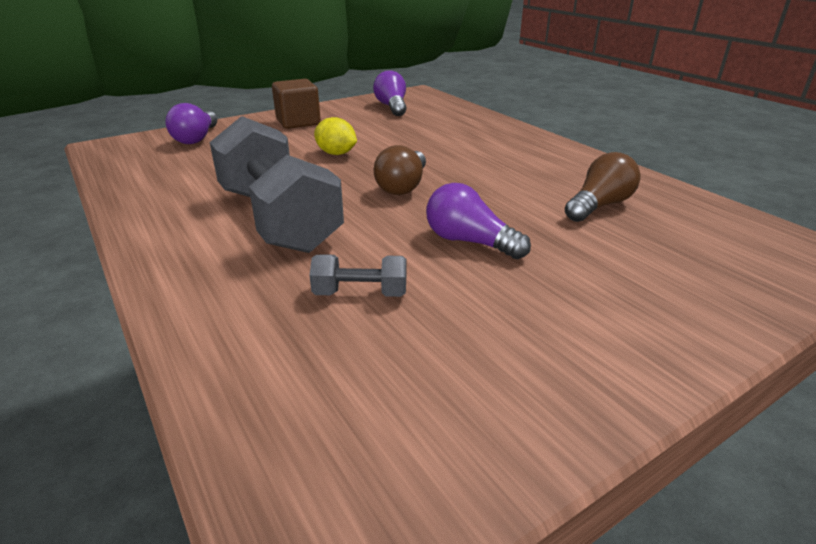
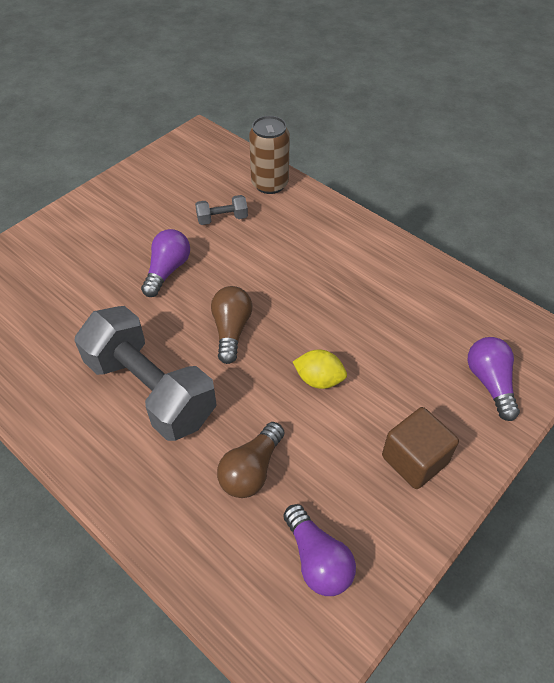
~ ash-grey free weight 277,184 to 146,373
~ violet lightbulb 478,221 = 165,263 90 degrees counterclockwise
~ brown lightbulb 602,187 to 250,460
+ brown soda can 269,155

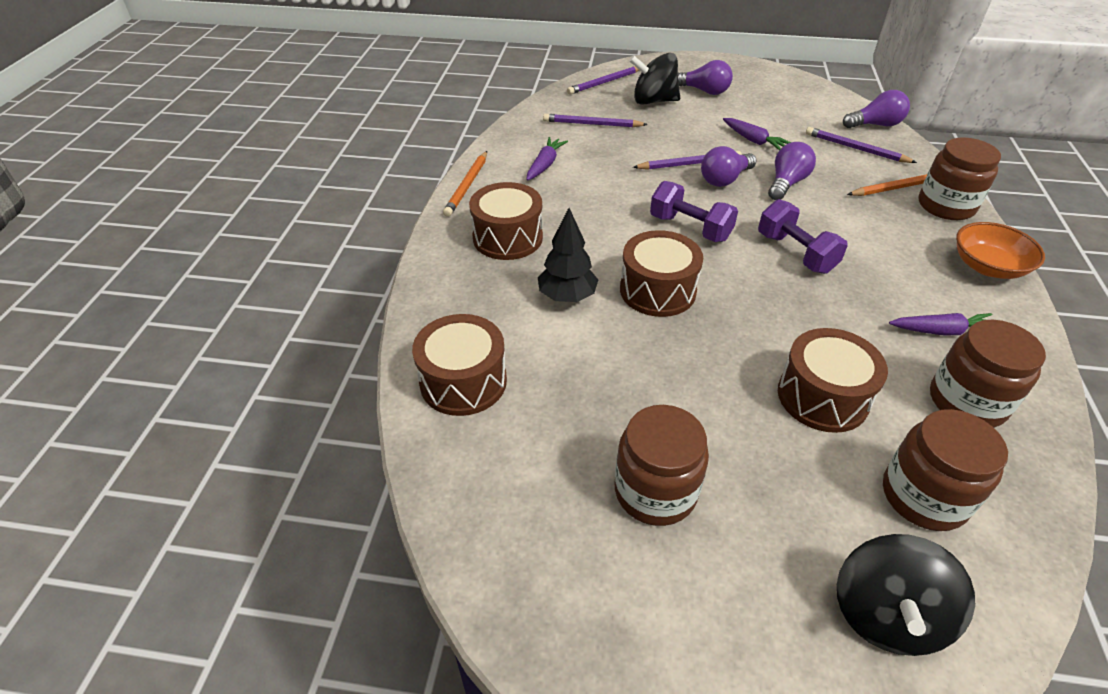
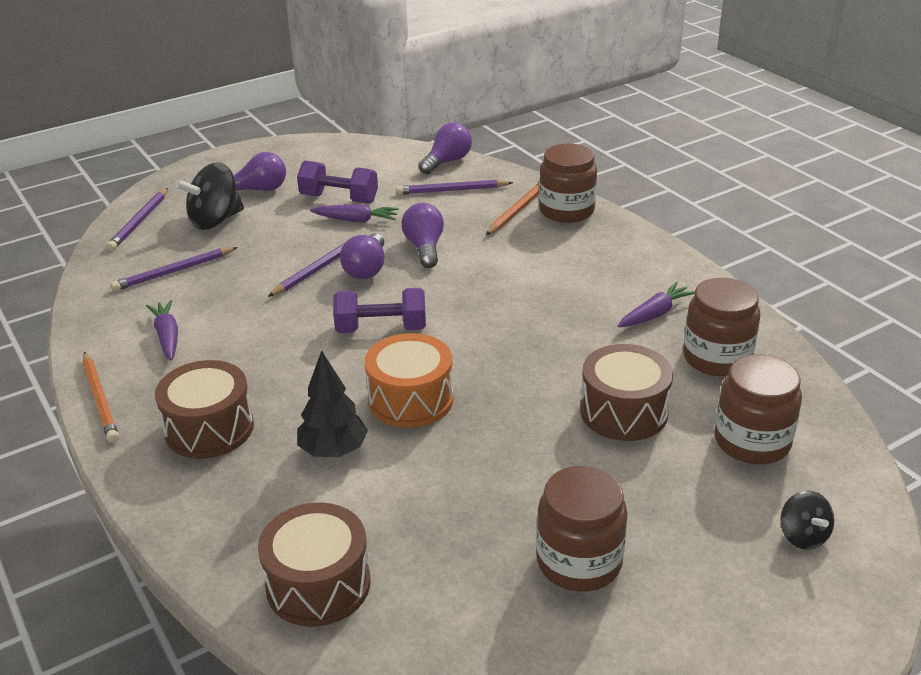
~ brown toy drum 661,273 to orange toy drum 409,380
~ violet free weight 803,236 to 337,182
~ jet-black toy top 906,595 = 807,520 x0.55
- orange bowl 1000,250

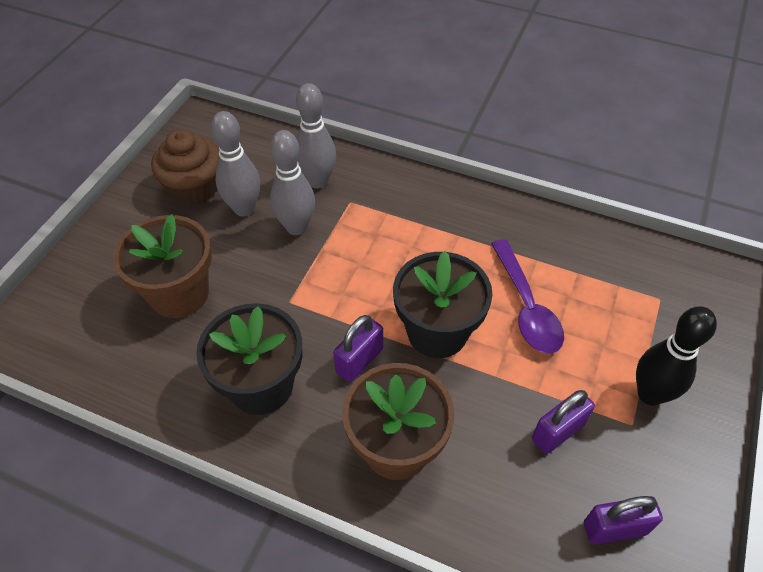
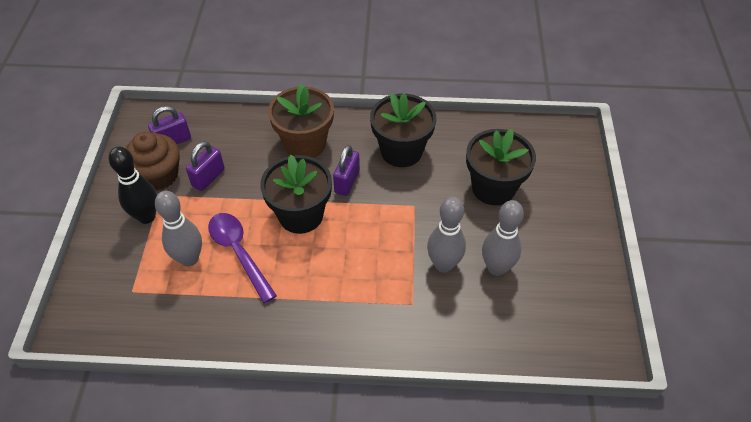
~ brown plant pot 162,266 to jet-black plant pot 501,167
~ brown cupcake 185,167 to 152,161
~ ash-grey bowling pin 316,136 to 178,229

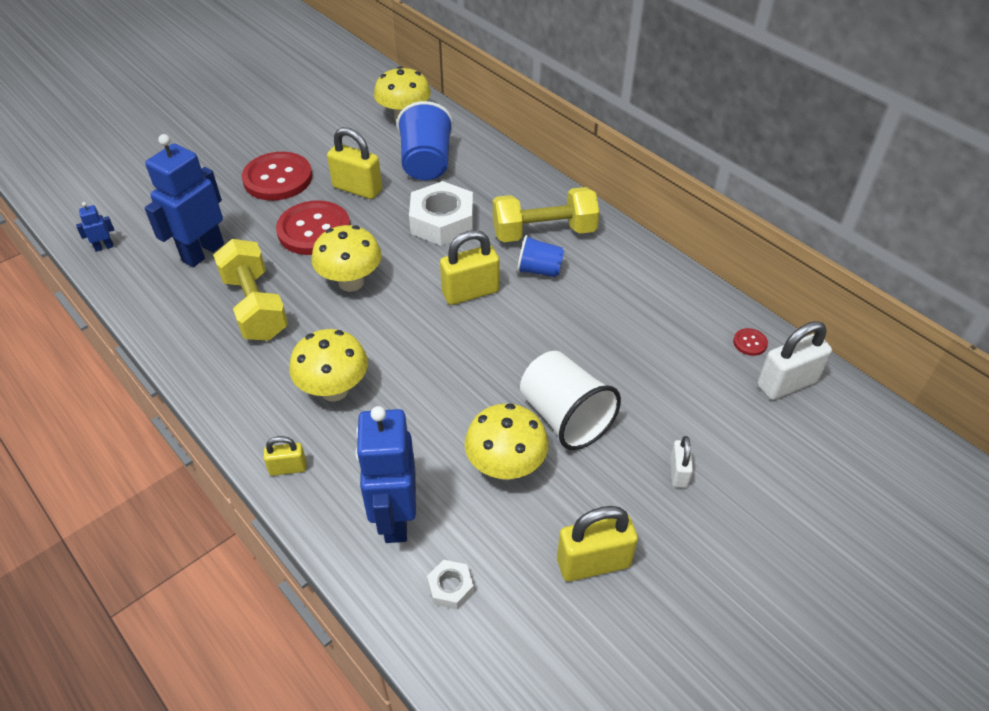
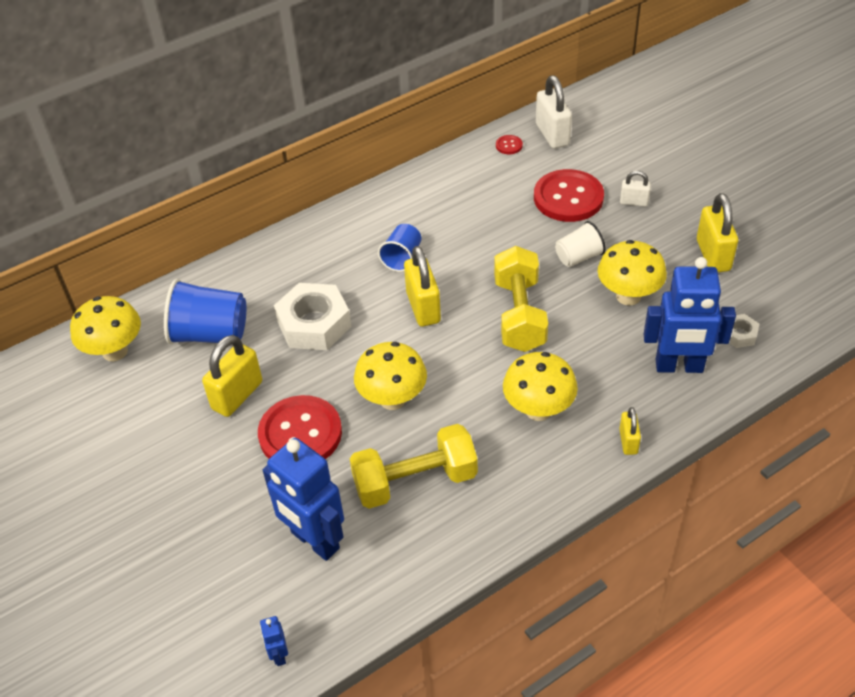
~ scarlet shirt button 277,176 to 569,195
~ golden free weight 546,214 to 521,299
~ snow-white cup 570,400 = 580,244 x0.60

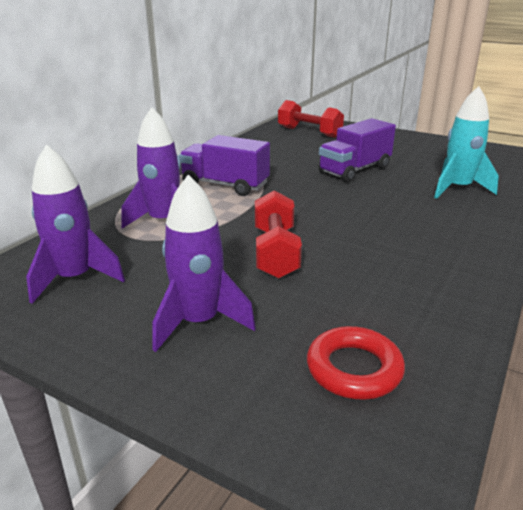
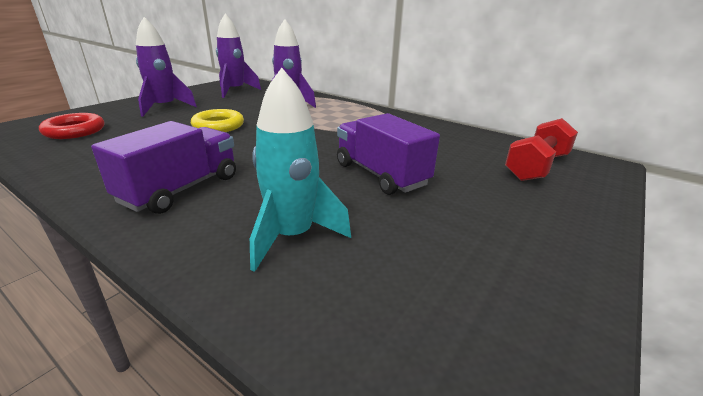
~ violet truck 224,165 to 163,167
~ scarlet free weight 278,234 to golden hoop 217,120

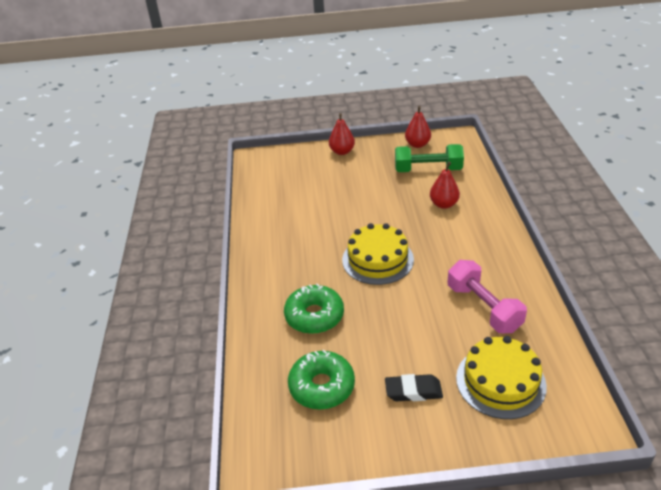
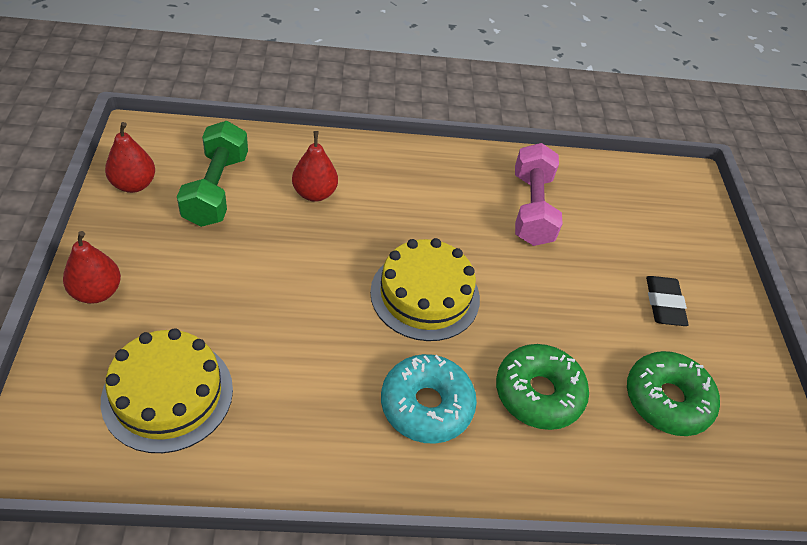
~ rose-pink free weight 487,296 = 539,194 60 degrees counterclockwise
~ golden gateau 501,377 to 167,390
+ aqua glazed donut 429,399

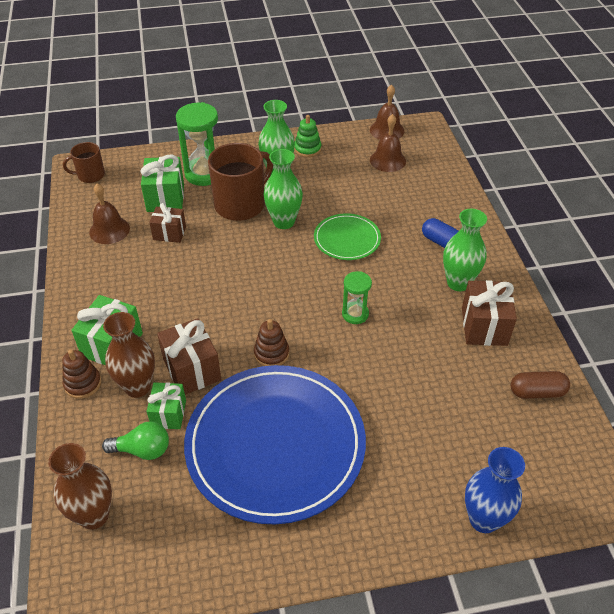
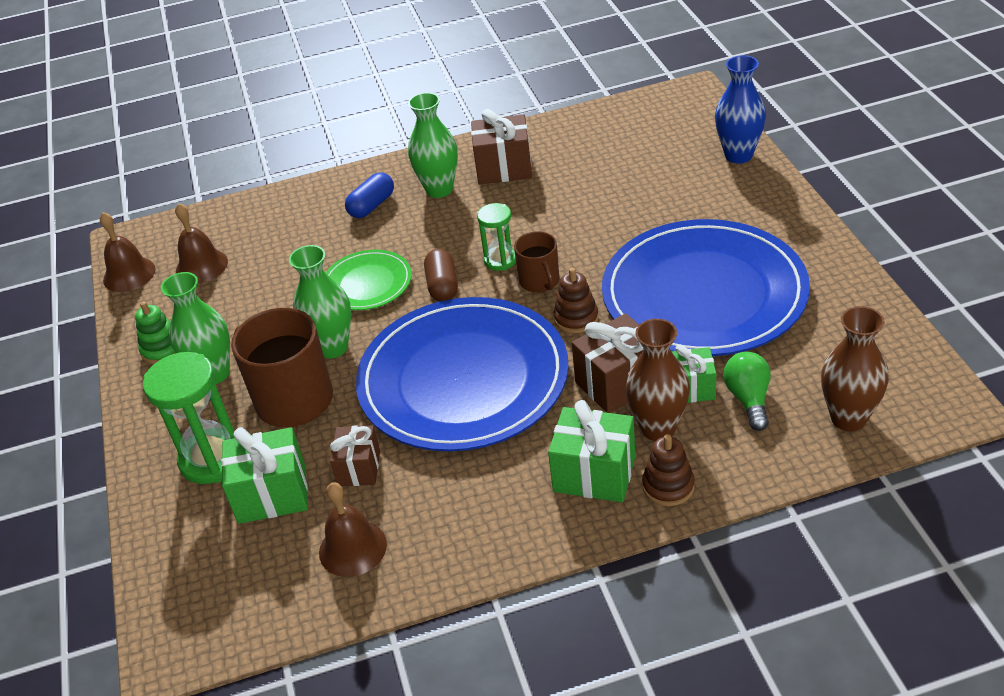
~ brown coffee mug 84,162 to 536,262
~ brown pill shape 540,385 to 441,275
+ cobalt flat dish 462,374

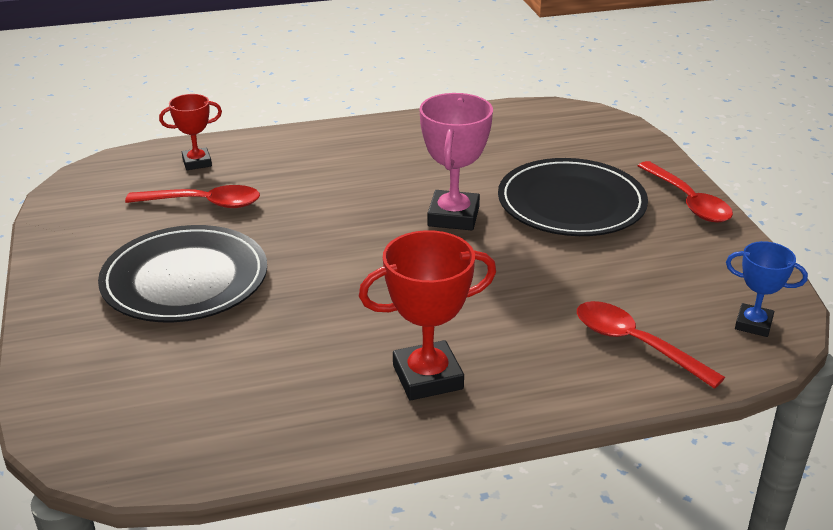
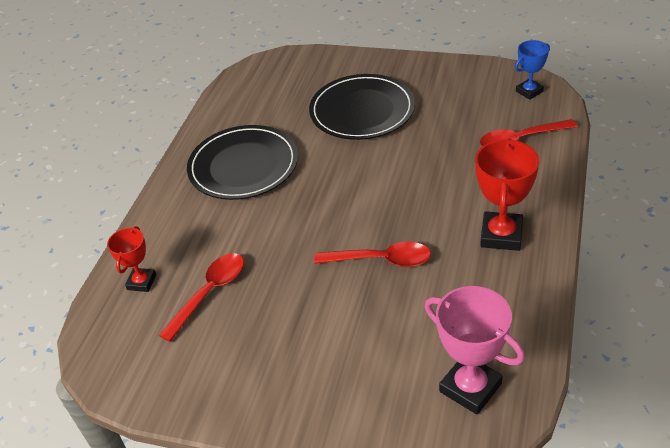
~ jet-black flat dish 182,273 to 242,162
~ rose-pink trophy 456,161 to 475,350
~ scarlet teaspoon 685,191 to 372,254

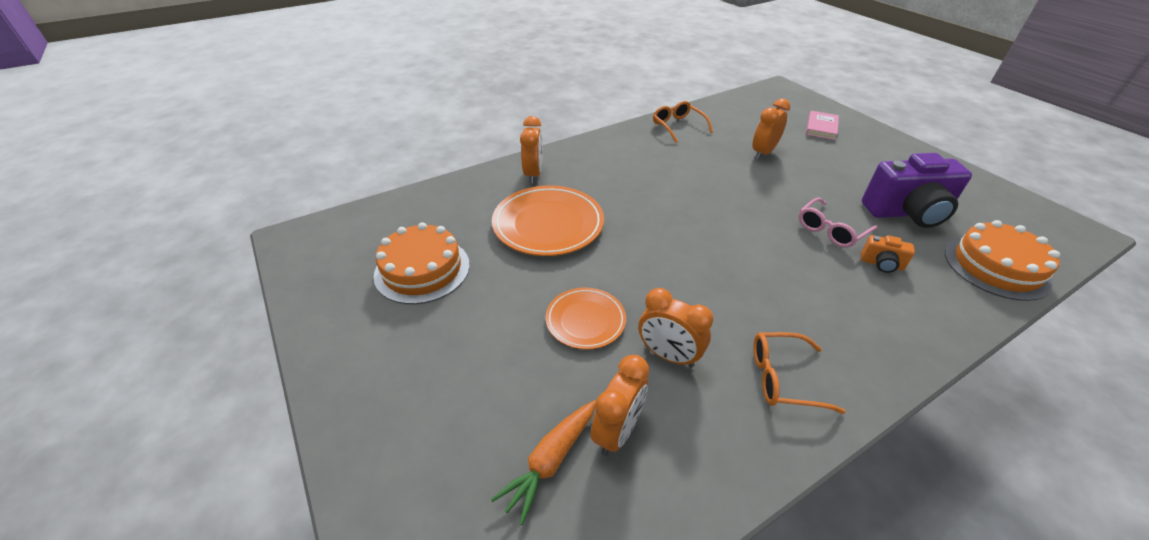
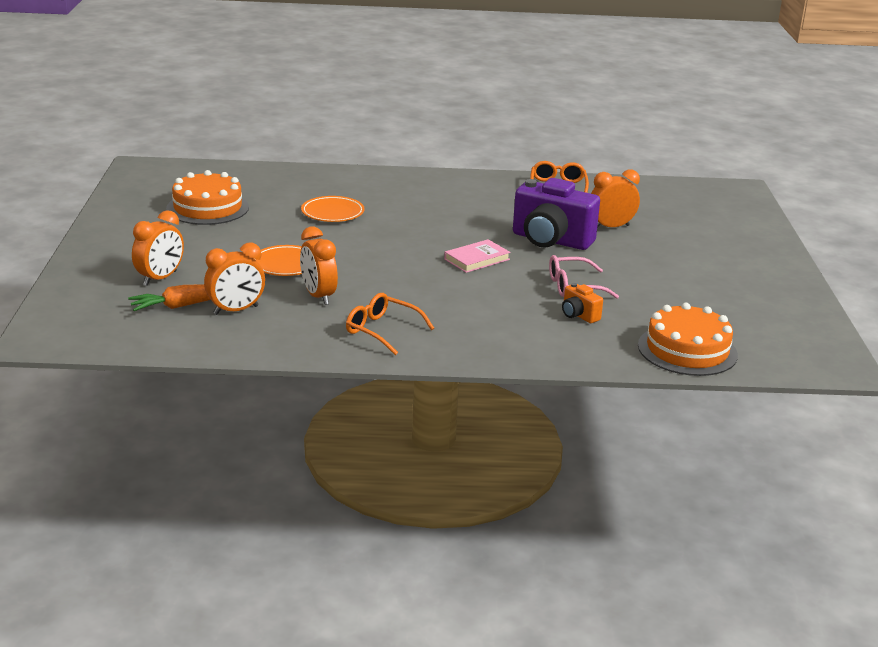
~ orange flat dish 548,220 = 333,209 x0.59
~ orange bedside clock 531,149 to 158,248
~ rose-pink hardcover 822,125 to 477,256
~ violet photo camera 917,190 to 556,214

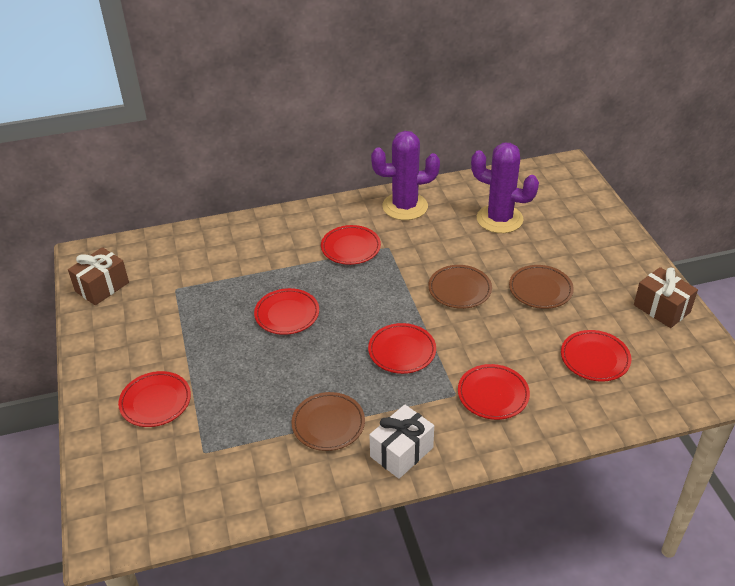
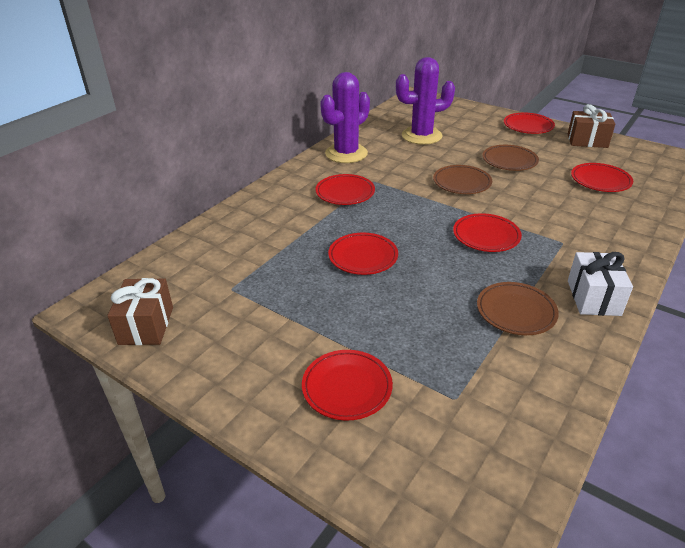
~ scarlet flat dish 494,392 to 529,123

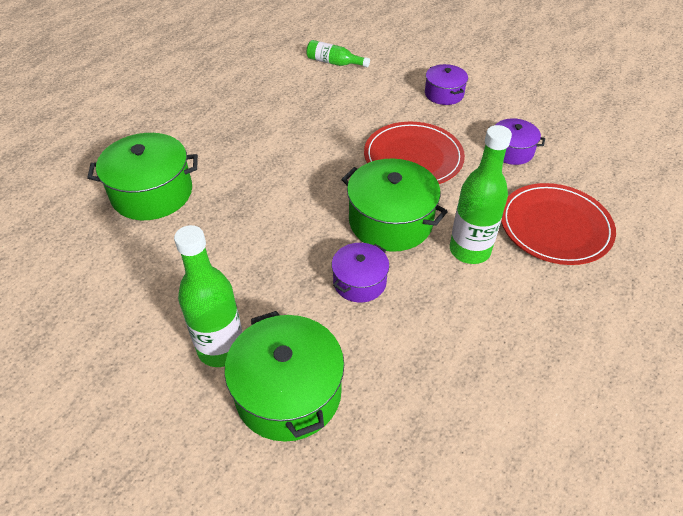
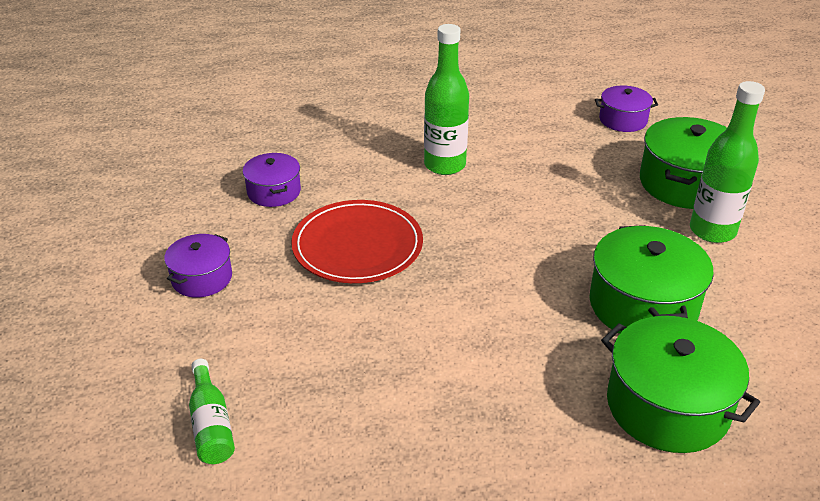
~ violet cooking pot 360,273 to 626,108
~ emerald cooking pot 394,205 to 651,279
- scarlet flat dish 558,224

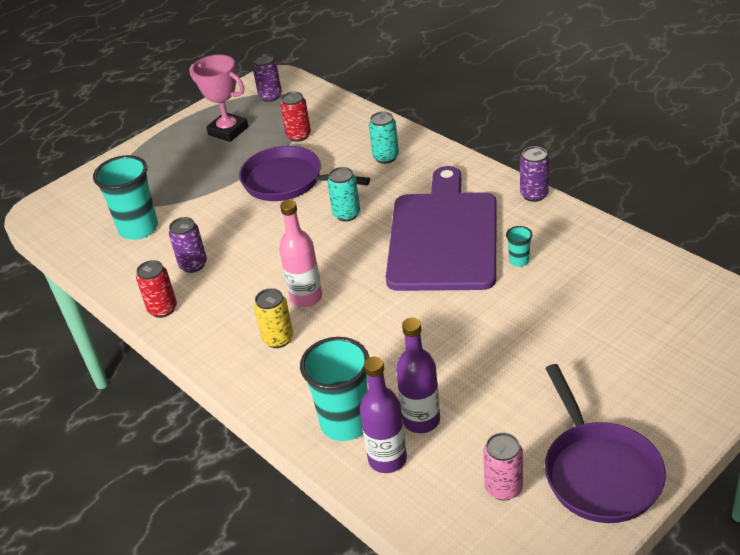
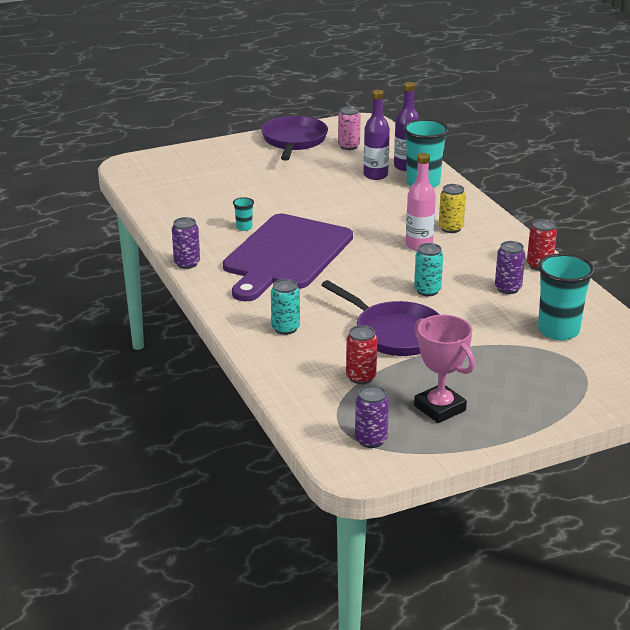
~ aqua soda can 343,194 to 428,269

